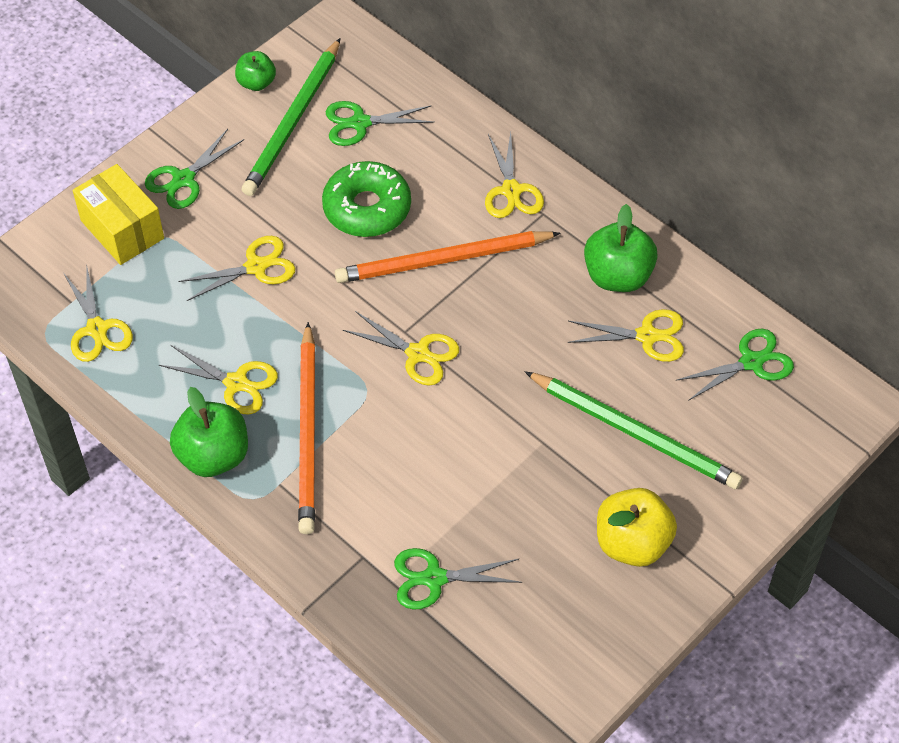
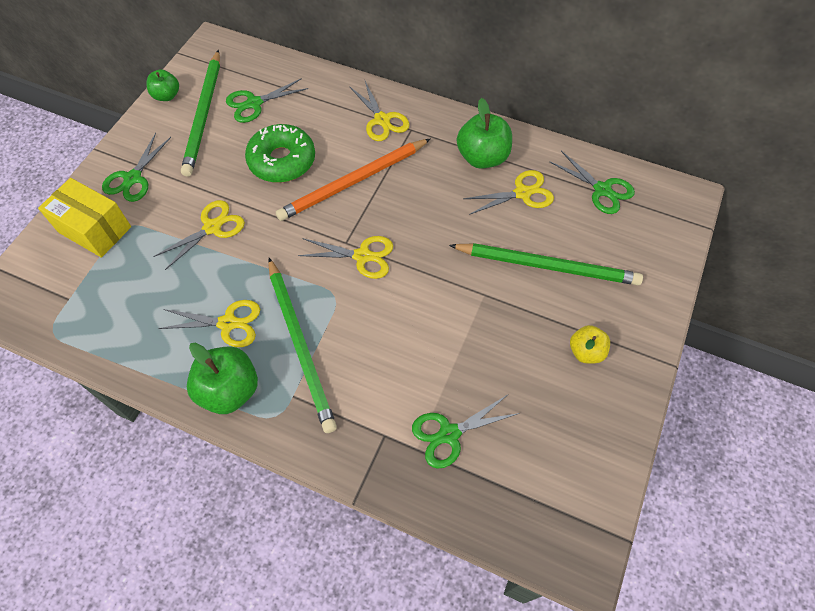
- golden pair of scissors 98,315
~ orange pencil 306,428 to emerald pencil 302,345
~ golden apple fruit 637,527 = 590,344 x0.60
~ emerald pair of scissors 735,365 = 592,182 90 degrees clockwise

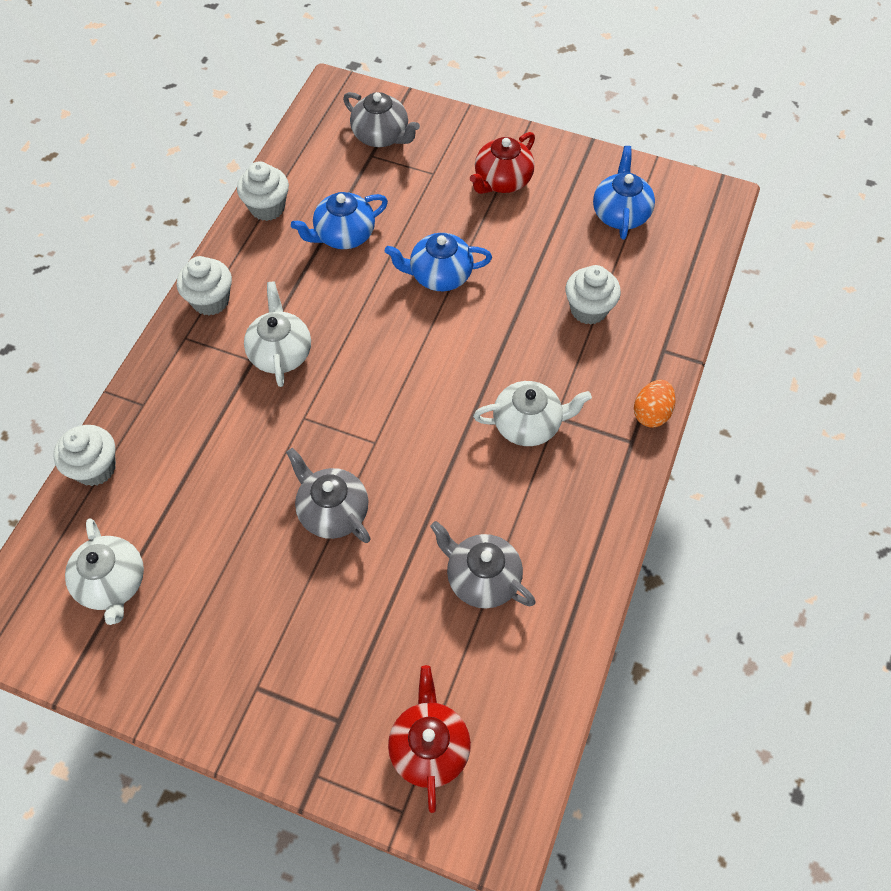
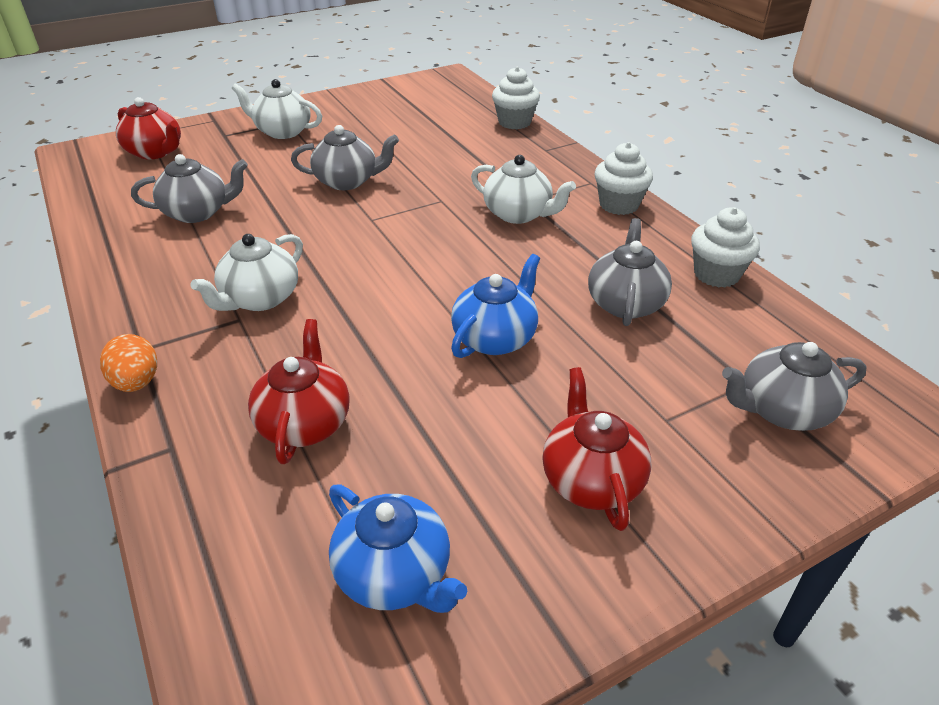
~ snow-white teapot 104,571 to 276,109
~ cobalt teapot 339,220 to ash-grey teapot 630,272
~ snow-white cupcake 593,295 to scarlet teapot 299,391

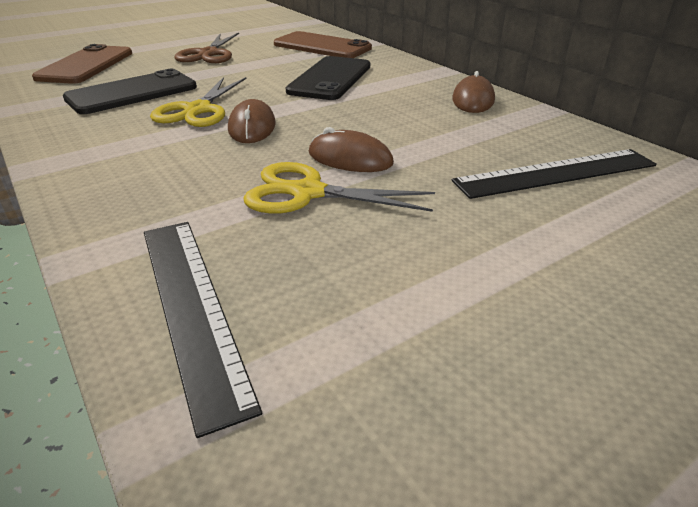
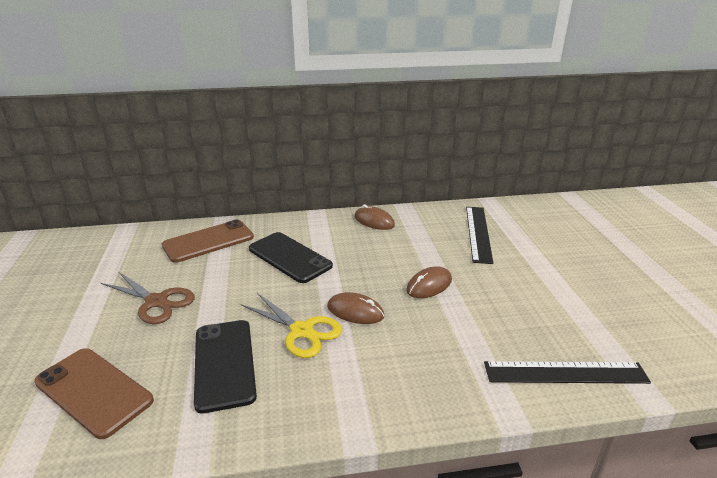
- golden pair of scissors 339,188

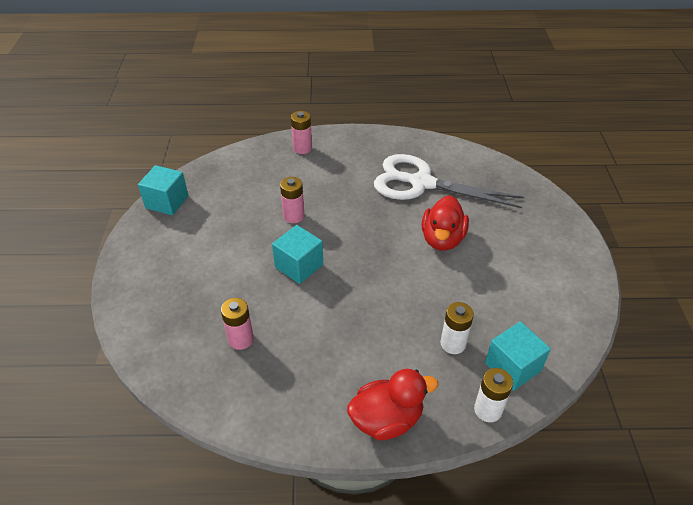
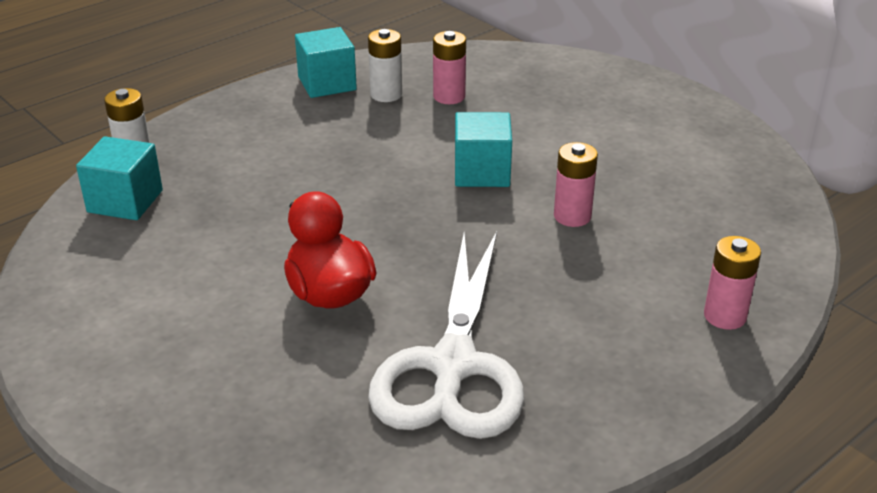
~ aqua solid cube 163,190 to 326,62
- scarlet rubber duck 393,404
~ snow-white pair of scissors 449,181 = 446,335 120 degrees clockwise
~ snow-white battery 457,328 to 385,65

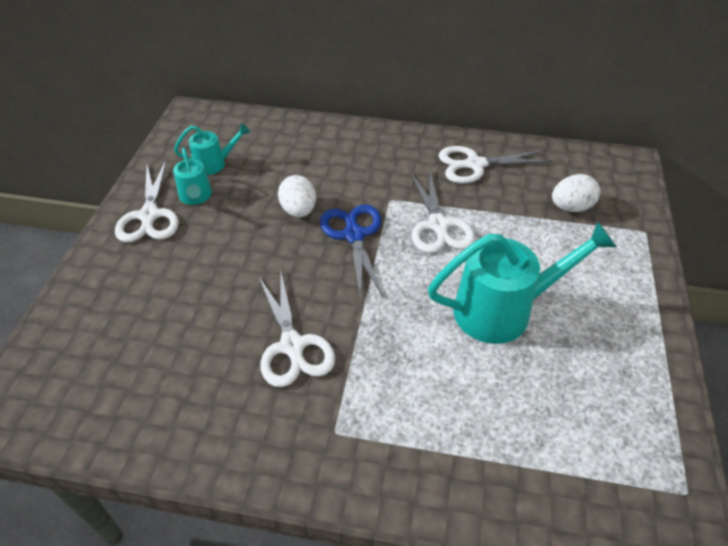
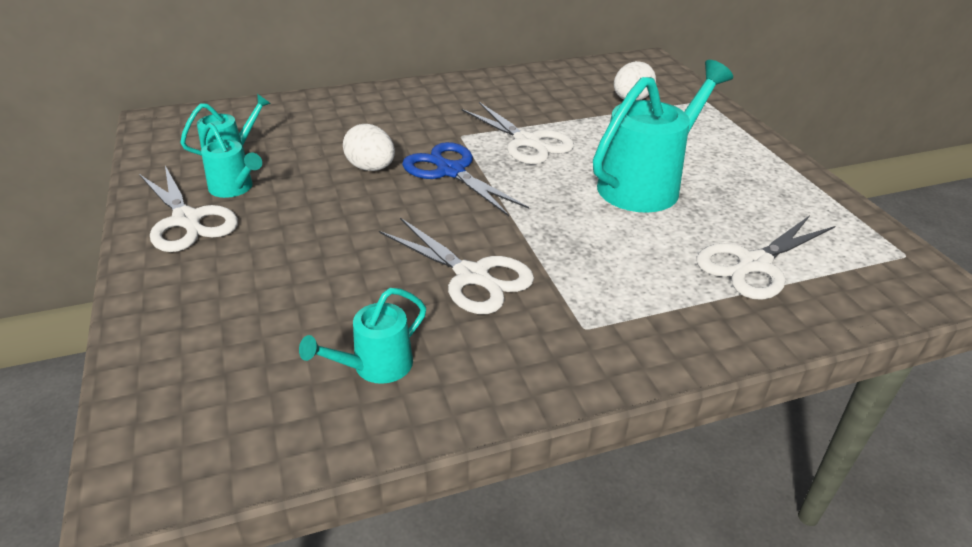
~ snow-white pair of scissors 495,165 to 765,257
+ aqua watering can 362,336

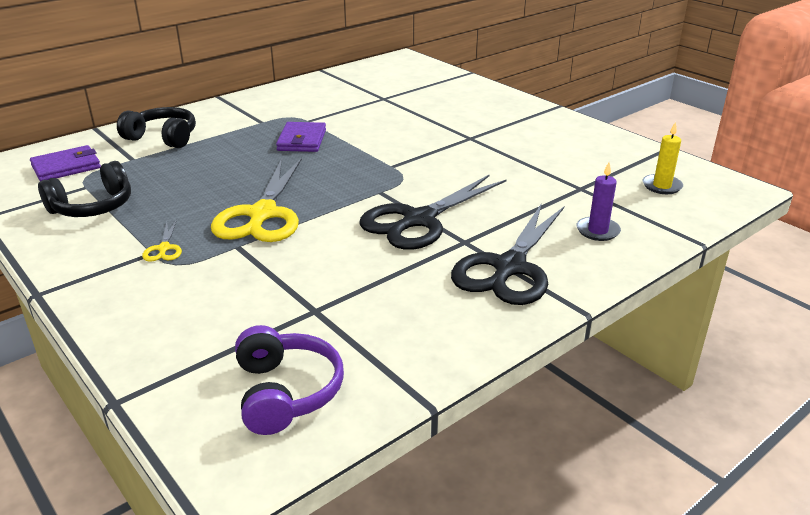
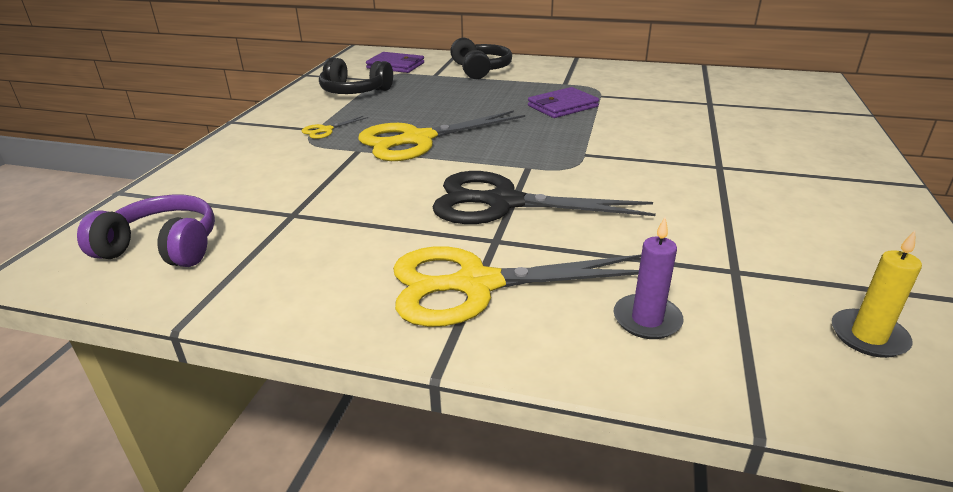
~ violet over-ear headphones 289,380 = 146,231 120 degrees counterclockwise
~ jet-black pair of scissors 507,254 to golden pair of scissors 517,286

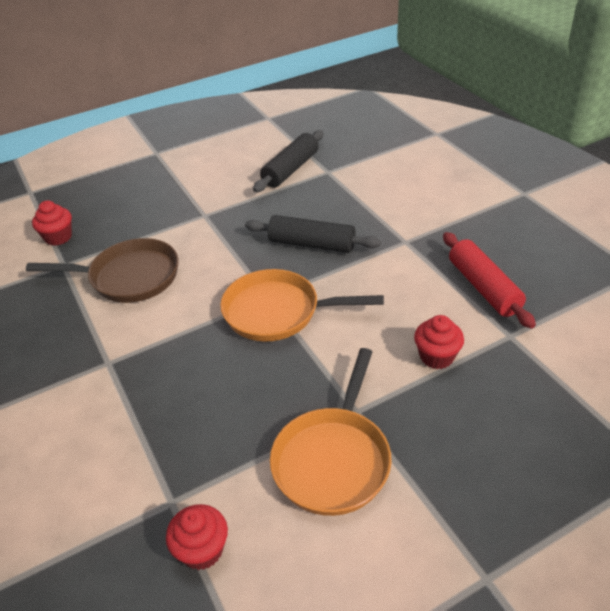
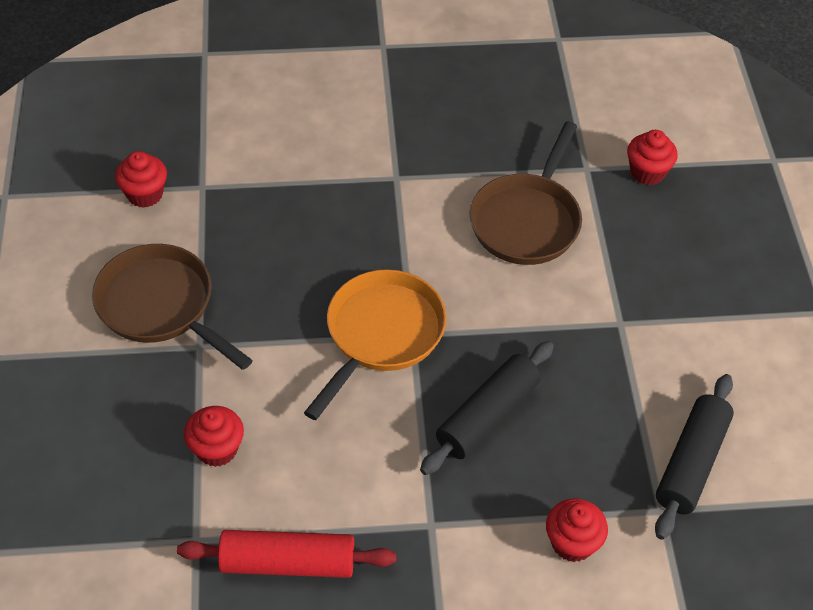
~ jet-black rolling pin 288,161 = 694,457 60 degrees clockwise
~ orange pan 331,432 to brown pan 172,307
+ scarlet cupcake 577,530

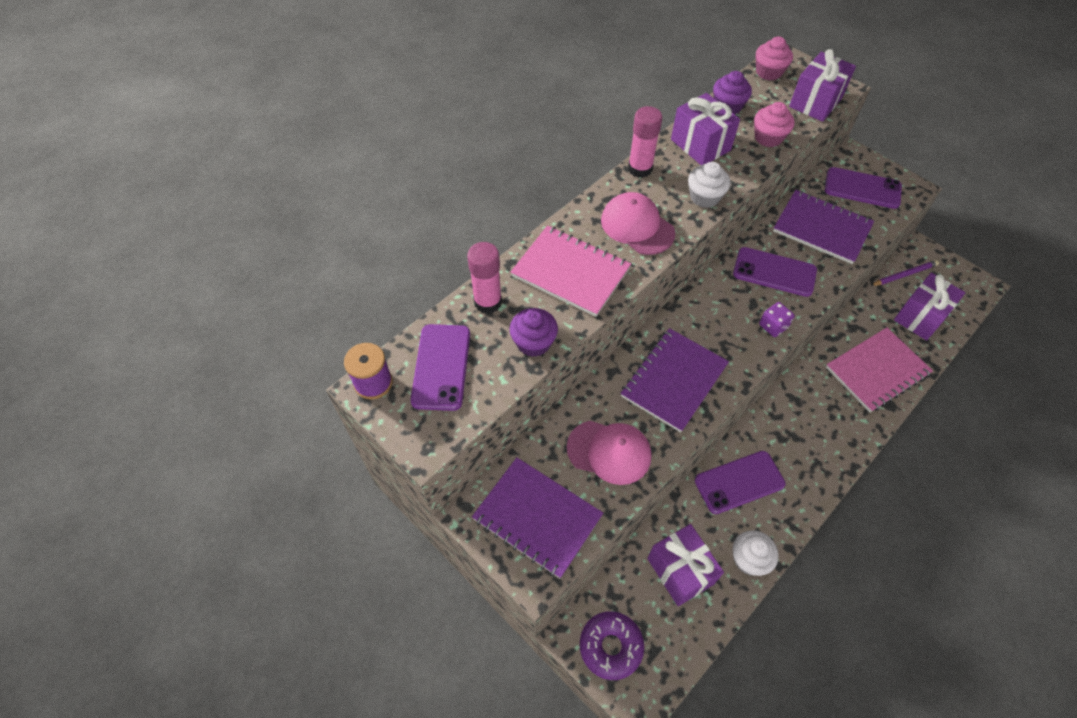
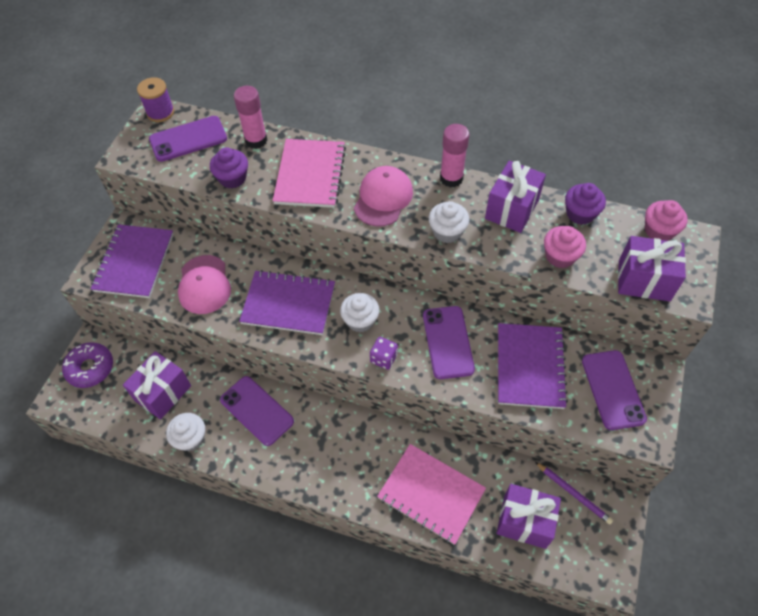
+ snow-white cupcake 359,312

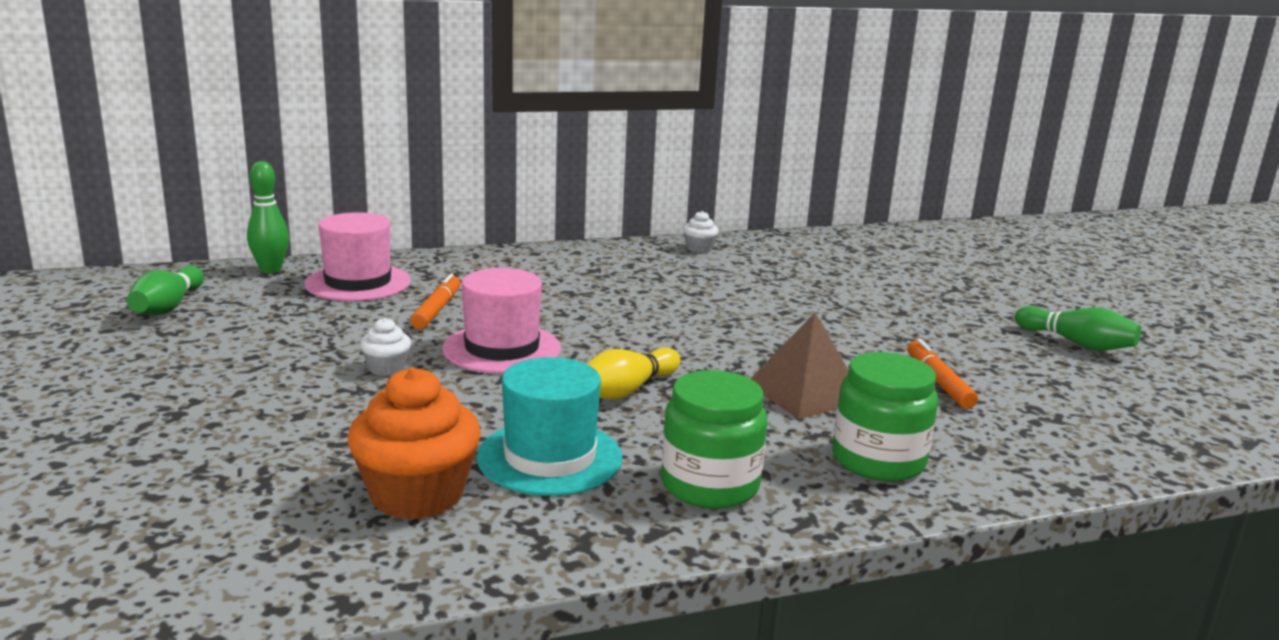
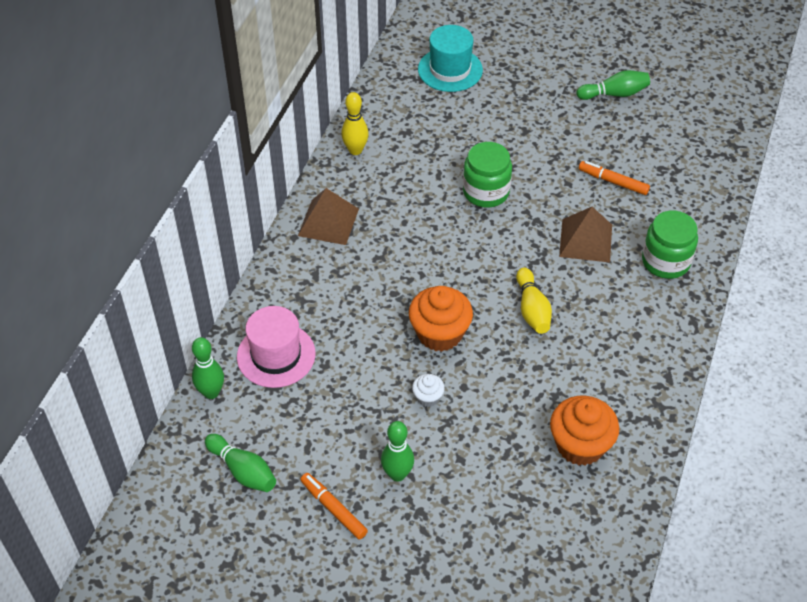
~ orange felt pen 435,301 to 334,506
~ rose-pink hat 501,320 to orange cupcake 441,319
~ aqua hat 550,426 to 450,58
~ emerald jam jar 714,439 to 487,175
~ snow-white cupcake 701,232 to golden bowling pin 355,123
+ brown pyramid 328,216
+ emerald bowling pin 397,451

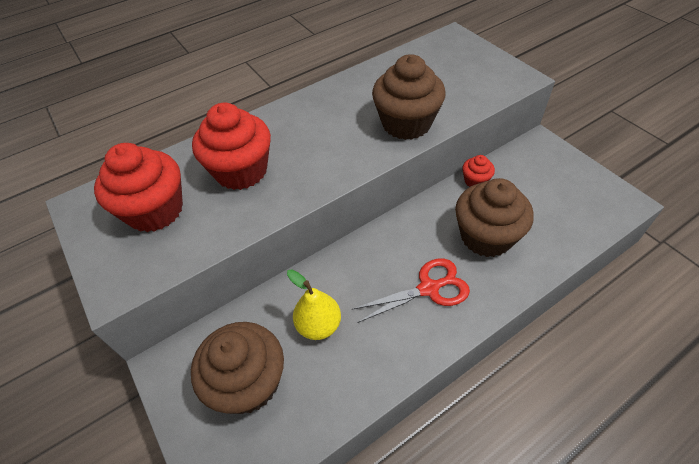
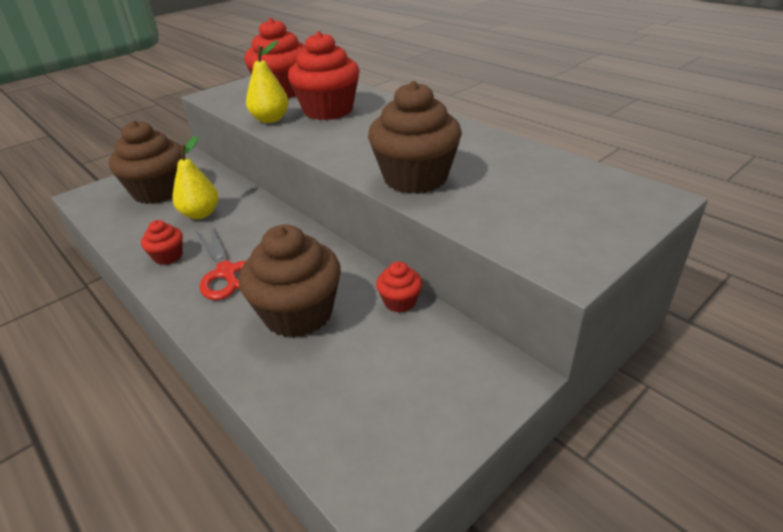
+ scarlet cupcake 162,242
+ golden pear fruit 267,82

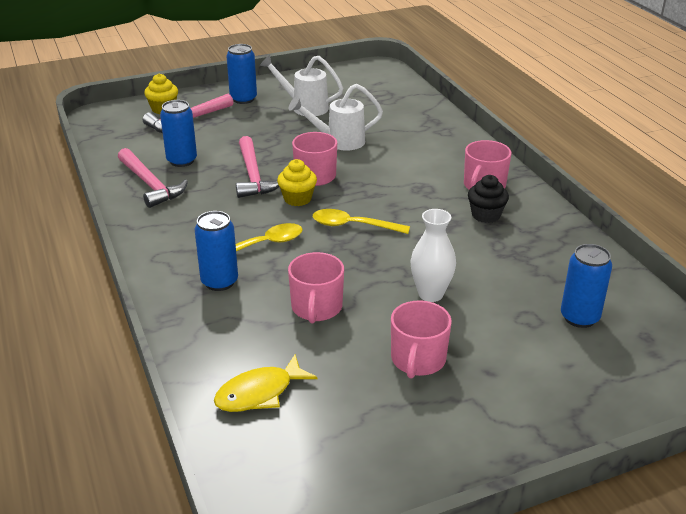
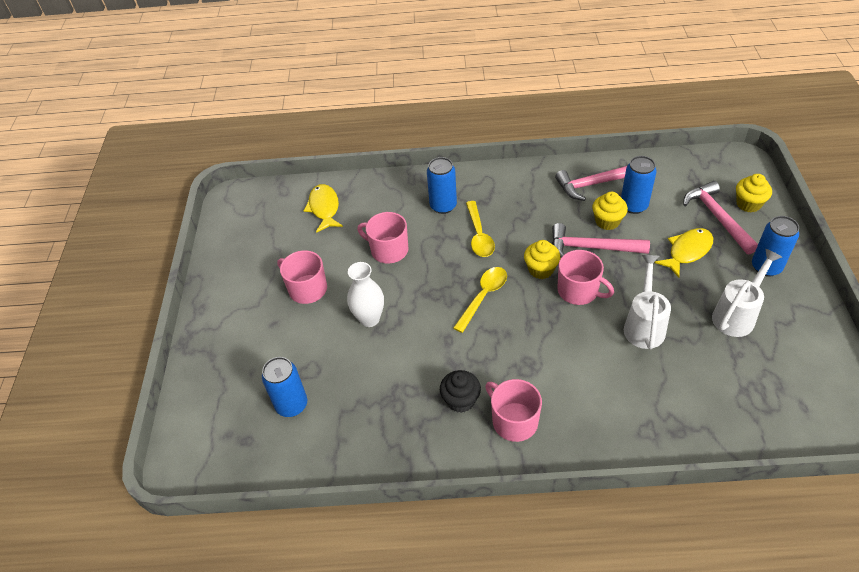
+ golden cupcake 610,211
+ golden fish figure 683,253

